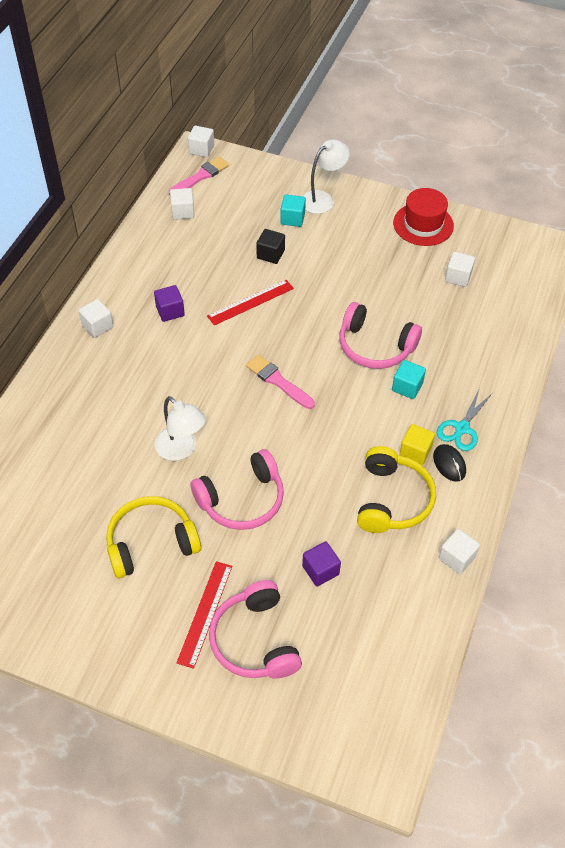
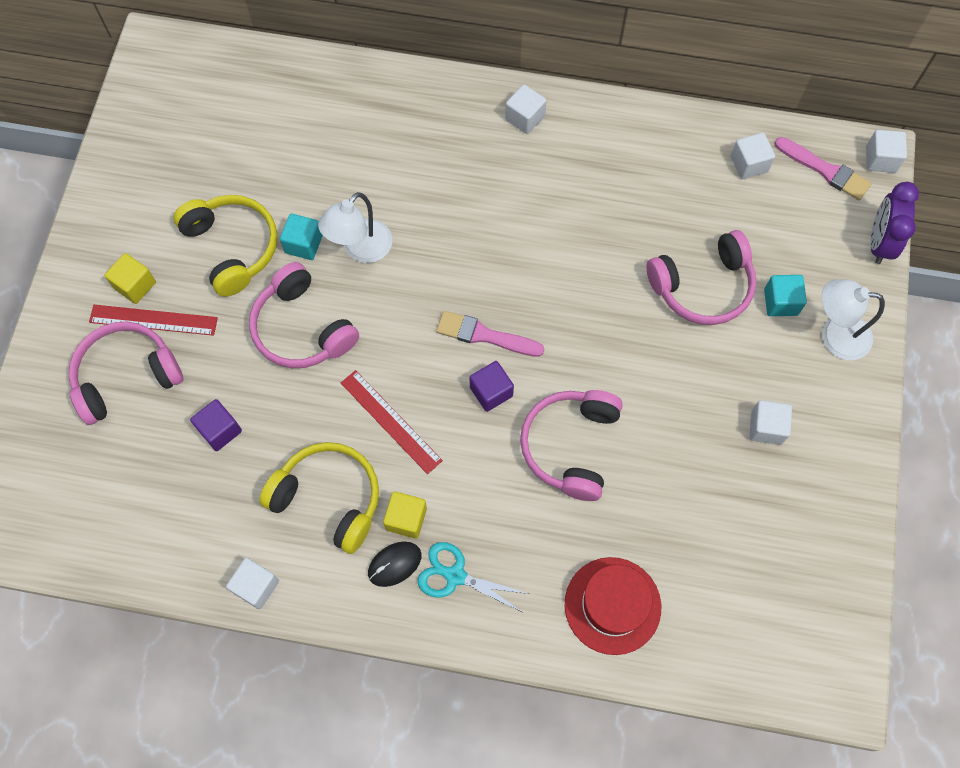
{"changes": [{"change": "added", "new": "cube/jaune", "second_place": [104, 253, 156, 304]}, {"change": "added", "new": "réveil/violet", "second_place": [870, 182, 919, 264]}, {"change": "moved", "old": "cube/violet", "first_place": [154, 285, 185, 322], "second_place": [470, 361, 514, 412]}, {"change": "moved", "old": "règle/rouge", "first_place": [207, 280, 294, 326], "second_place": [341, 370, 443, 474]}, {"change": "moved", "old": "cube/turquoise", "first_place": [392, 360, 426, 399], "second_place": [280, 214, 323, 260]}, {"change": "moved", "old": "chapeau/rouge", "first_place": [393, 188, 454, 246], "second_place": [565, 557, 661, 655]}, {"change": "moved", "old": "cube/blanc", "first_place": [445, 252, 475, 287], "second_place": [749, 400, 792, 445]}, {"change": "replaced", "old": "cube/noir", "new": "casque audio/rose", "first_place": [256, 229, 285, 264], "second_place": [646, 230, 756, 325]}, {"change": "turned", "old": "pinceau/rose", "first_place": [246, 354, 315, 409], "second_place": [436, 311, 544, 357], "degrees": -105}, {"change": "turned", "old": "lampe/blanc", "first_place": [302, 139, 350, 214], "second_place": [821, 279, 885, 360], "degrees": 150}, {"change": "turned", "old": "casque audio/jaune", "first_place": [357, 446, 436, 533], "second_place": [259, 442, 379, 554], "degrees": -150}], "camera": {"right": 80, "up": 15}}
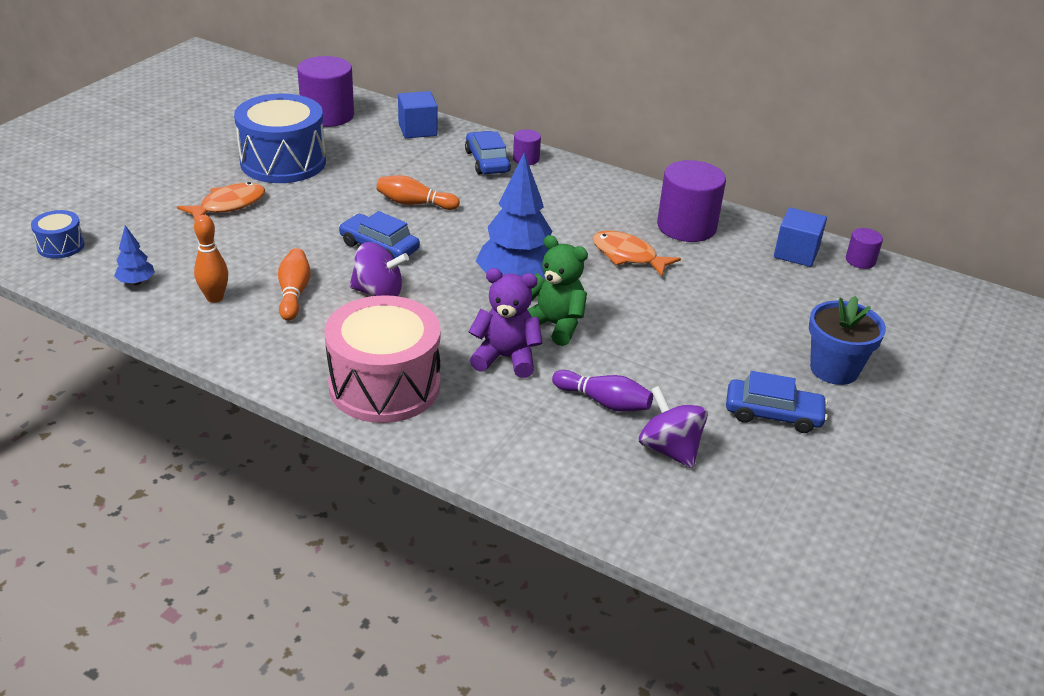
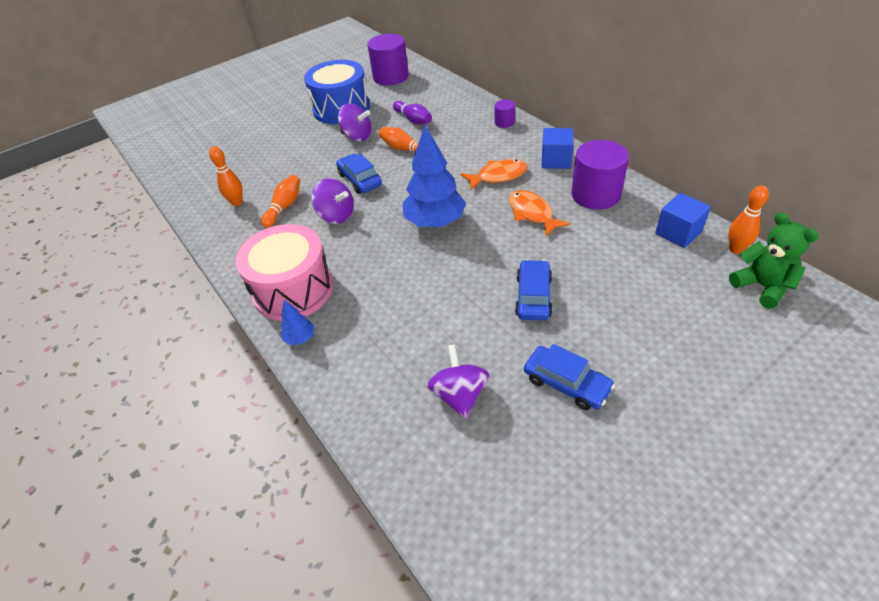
{"changes": [{"change": "removed", "old": "tambour/bleu", "first_place": [31, 210, 84, 259]}, {"change": "removed", "old": "ours en peluche/violet", "first_place": [469, 268, 543, 378]}, {"change": "removed", "old": "pot de fleurs/bleu", "first_place": [809, 296, 886, 385]}, {"change": "added", "new": "toupie/violet", "second_place": [338, 104, 372, 141]}, {"change": "moved", "old": "arbre/bleu", "first_place": [114, 225, 155, 285], "second_place": [281, 300, 314, 345]}, {"change": "moved", "old": "poisson/orange", "first_place": [177, 182, 265, 221], "second_place": [461, 159, 528, 190]}, {"change": "moved", "old": "cube/bleu", "first_place": [398, 91, 438, 138], "second_place": [542, 128, 574, 169]}, {"change": "moved", "old": "voiture/bleu", "first_place": [465, 131, 511, 174], "second_place": [515, 260, 553, 321]}, {"change": "moved", "old": "ours en peluche/vert", "first_place": [527, 235, 588, 346], "second_place": [729, 212, 819, 308]}, {"change": "moved", "old": "quille/violet", "first_place": [552, 370, 653, 412], "second_place": [393, 101, 432, 124]}, {"change": "replaced", "old": "cylindre/violet", "new": "quille/orange", "first_place": [846, 228, 883, 269], "second_place": [728, 185, 769, 254]}], "camera": {"right": 30, "up": 10}}
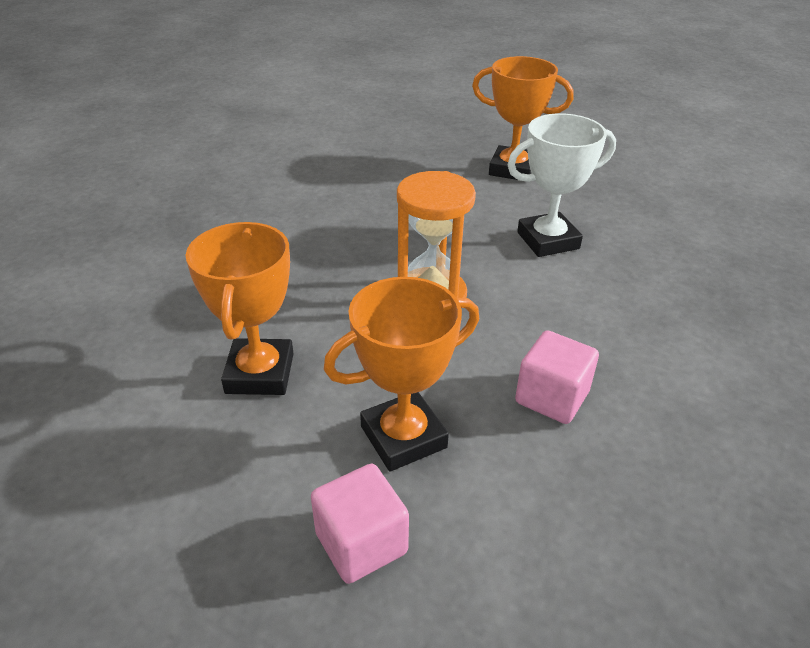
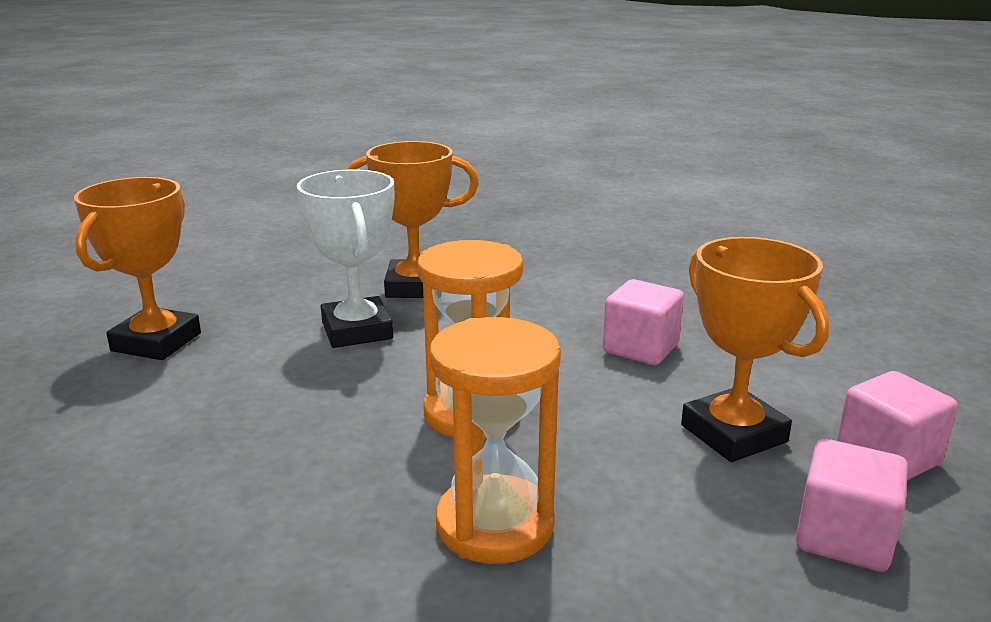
{"changes": [{"change": "added", "new": "sablier/orange", "second_place": [430, 317, 561, 564]}, {"change": "added", "new": "cube/rose", "second_place": [796, 439, 908, 572]}, {"change": "moved", "old": "trophée/orange", "first_place": [186, 222, 294, 395], "second_place": [346, 141, 479, 298]}], "camera": {"right": -90, "up": -15}}
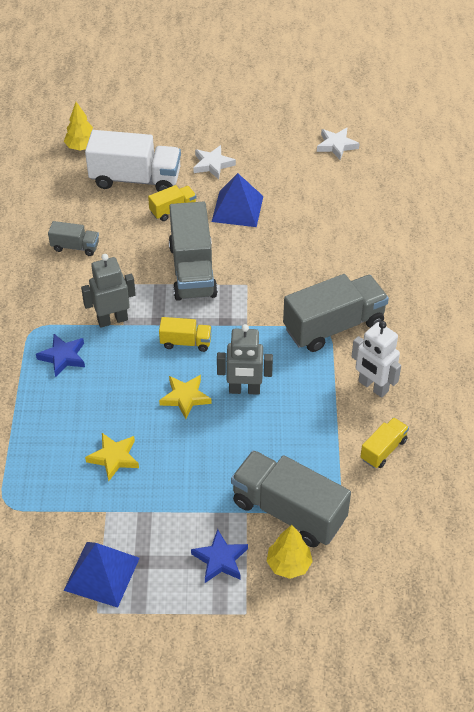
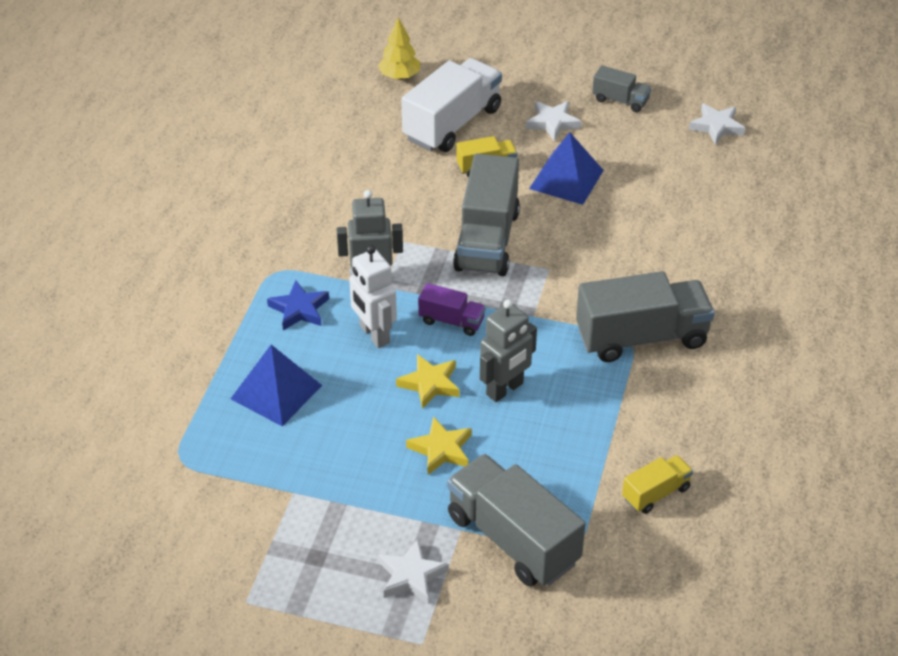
{"changes": [{"change": "removed", "old": "arbre/jaune", "first_place": [266, 525, 313, 579]}, {"change": "moved", "old": "camion/gris", "first_place": [48, 221, 99, 256], "second_place": [592, 65, 651, 112]}, {"change": "moved", "old": "pyramide/bleu", "first_place": [63, 542, 140, 608], "second_place": [231, 345, 322, 426]}, {"change": "moved", "old": "étoile/jaune", "first_place": [85, 433, 139, 481], "second_place": [406, 417, 471, 475]}, {"change": "moved", "old": "robot/blanc", "first_place": [351, 321, 401, 398], "second_place": [349, 245, 397, 348]}, {"change": "recoloured", "old": "camion/jaune", "new": "camion/violet", "first_place": [159, 317, 212, 352], "second_place": [418, 283, 486, 336]}, {"change": "recoloured", "old": "étoile/bleu", "new": "étoile/blanc", "first_place": [191, 529, 248, 583], "second_place": [378, 539, 449, 604]}, {"change": "turned", "old": "camion/blanc", "first_place": [85, 130, 181, 192], "second_place": [401, 58, 502, 152], "degrees": -75}, {"change": "turned", "old": "robot/gris", "first_place": [217, 324, 273, 395], "second_place": [480, 299, 537, 402], "degrees": -60}], "camera": {"right": 15, "up": -5}}
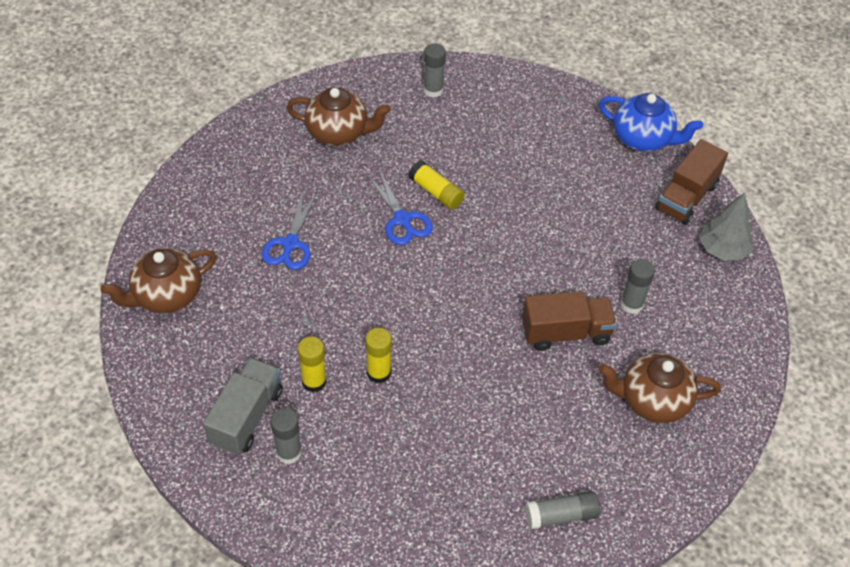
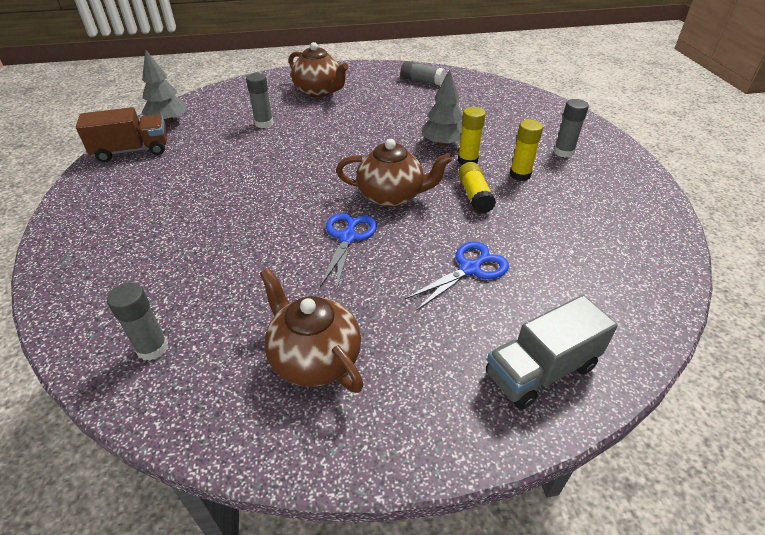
{"changes": [{"change": "removed", "old": "camion/marron", "first_place": [522, 291, 617, 351]}, {"change": "removed", "old": "théière/bleu", "first_place": [599, 93, 703, 152]}, {"change": "added", "new": "arbre/gris", "second_place": [422, 69, 463, 147]}, {"change": "moved", "old": "théière/marron", "first_place": [100, 248, 216, 314], "second_place": [336, 139, 452, 207]}, {"change": "moved", "old": "camion/gris", "first_place": [203, 358, 283, 455], "second_place": [486, 295, 618, 410]}, {"change": "moved", "old": "bâton de colle/jaune", "first_place": [408, 161, 465, 210], "second_place": [458, 162, 496, 214]}], "camera": {"right": -140, "up": -10}}
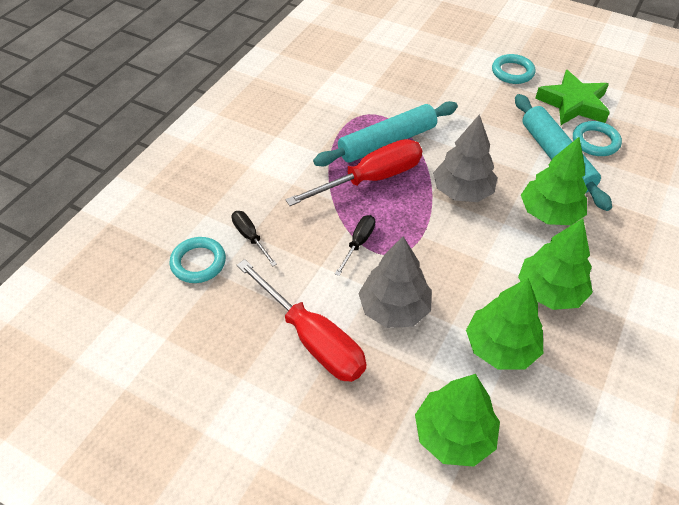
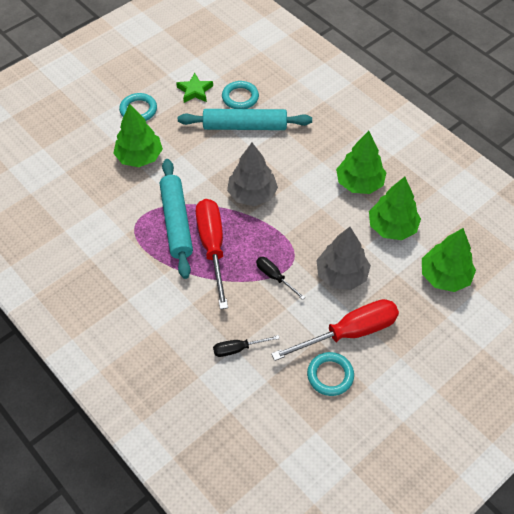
{"changes": [{"change": "moved", "old": "anneau/turquoise", "first_place": [170, 237, 226, 283], "second_place": [307, 352, 354, 396]}, {"change": "moved", "old": "arbre/vert", "first_place": [521, 137, 588, 225], "second_place": [113, 103, 163, 167]}, {"change": "resized", "old": "étoile/vert", "first_place": [535, 70, 610, 125], "second_place": [176, 73, 213, 103], "factor": 0.62}], "camera": {"right": -70, "up": 5}}
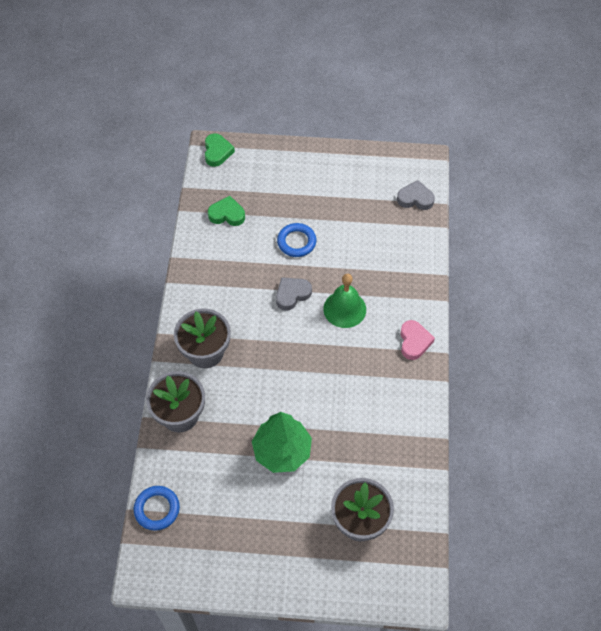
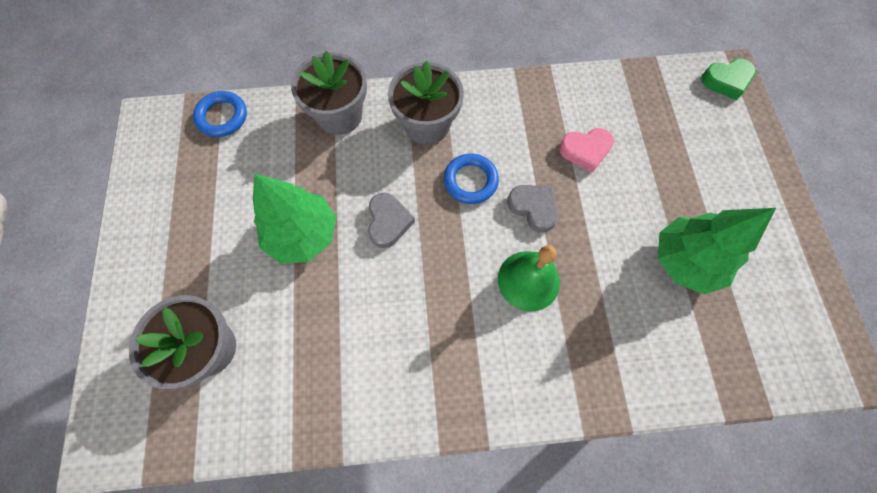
{"changes": [{"change": "removed", "old": "cœur/vert", "first_place": [208, 196, 245, 226]}, {"change": "added", "new": "arbre/vert", "second_place": [658, 208, 776, 294]}, {"change": "moved", "old": "anneau/bleu", "first_place": [277, 223, 316, 257], "second_place": [444, 154, 499, 204]}, {"change": "moved", "old": "cœur/gris", "first_place": [397, 180, 435, 210], "second_place": [368, 192, 415, 248]}, {"change": "moved", "old": "cœur/rose", "first_place": [400, 320, 435, 360], "second_place": [559, 128, 614, 173]}], "camera": {"right": 80, "up": 10}}
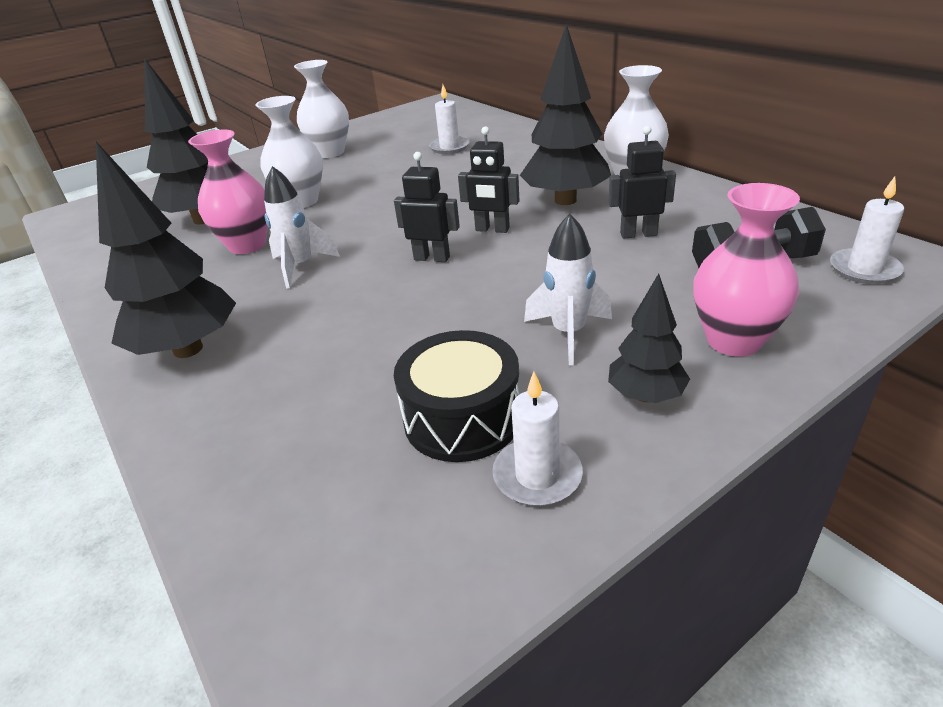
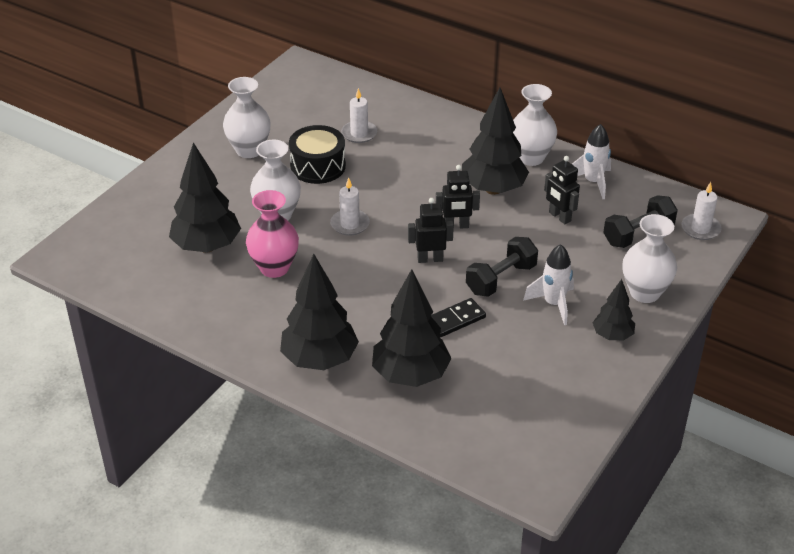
{"changes": [{"change": "added", "new": "arbre/noir", "second_place": [372, 269, 452, 387]}, {"change": "added", "new": "domino/noir", "second_place": [431, 298, 486, 337]}, {"change": "added", "new": "haltère/noir", "second_place": [466, 237, 538, 297]}, {"change": "moved", "old": "fusée/blanc", "first_place": [264, 166, 340, 289], "second_place": [572, 124, 611, 199]}, {"change": "moved", "old": "tambour/noir", "first_place": [394, 330, 519, 462], "second_place": [289, 125, 346, 184]}, {"change": "moved", "old": "bougie/blanc", "first_place": [492, 372, 583, 506], "second_place": [330, 177, 370, 236]}, {"change": "recoloured", "old": "vase/rose", "new": "vase/blanc", "first_place": [693, 183, 800, 356], "second_place": [623, 214, 677, 303]}, {"change": "turned", "old": "robot/noir", "first_place": [608, 126, 676, 238], "second_place": [544, 156, 580, 224], "degrees": -105}], "camera": {"right": -25, "up": 5}}
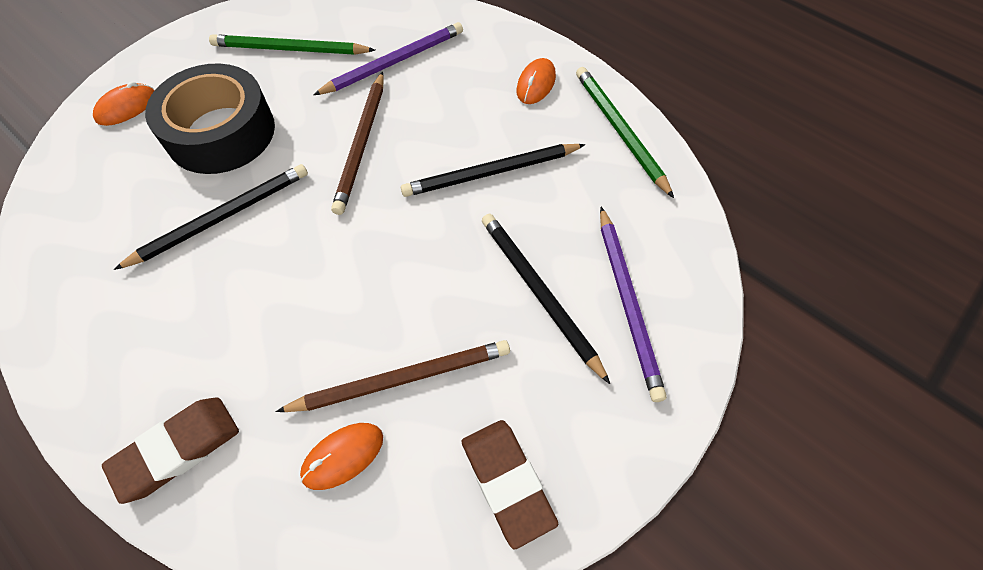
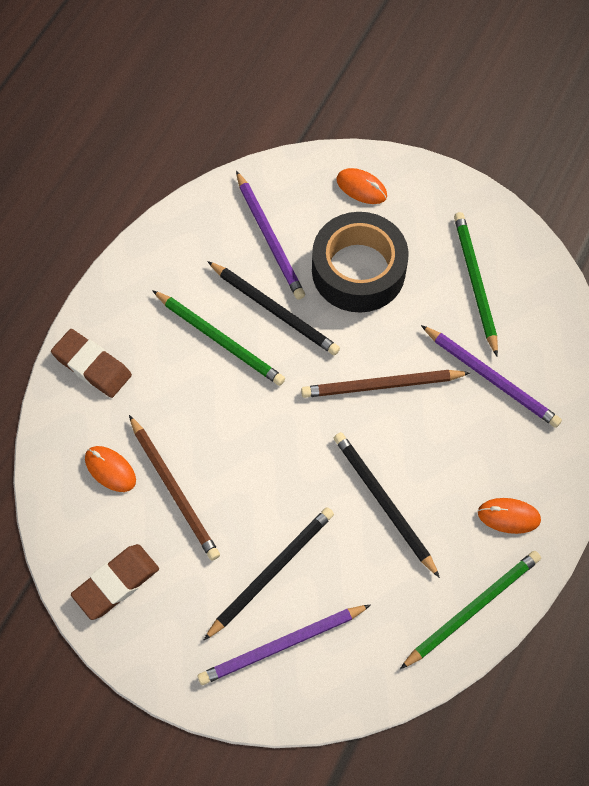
{"changes": [{"change": "added", "new": "crayon/vert", "second_place": [152, 290, 285, 386]}, {"change": "added", "new": "crayon/violet", "second_place": [236, 171, 305, 300]}], "camera": {"right": 75, "up": 5}}
